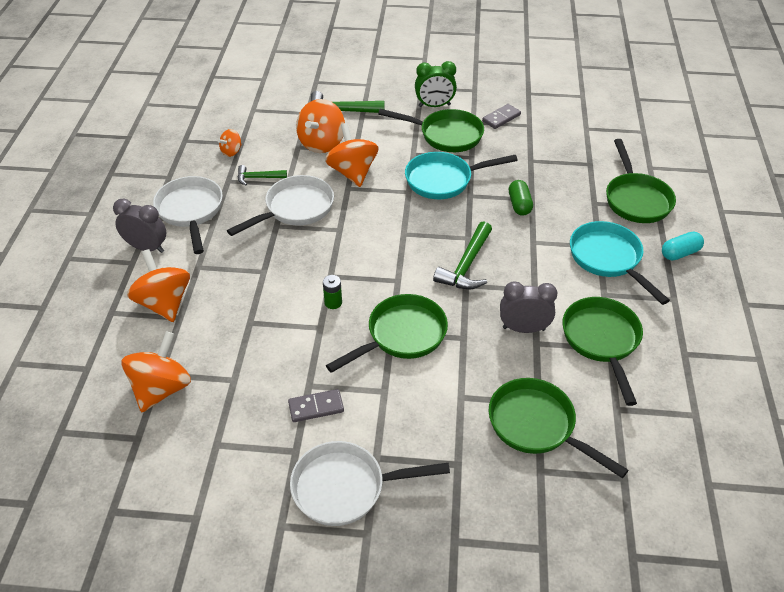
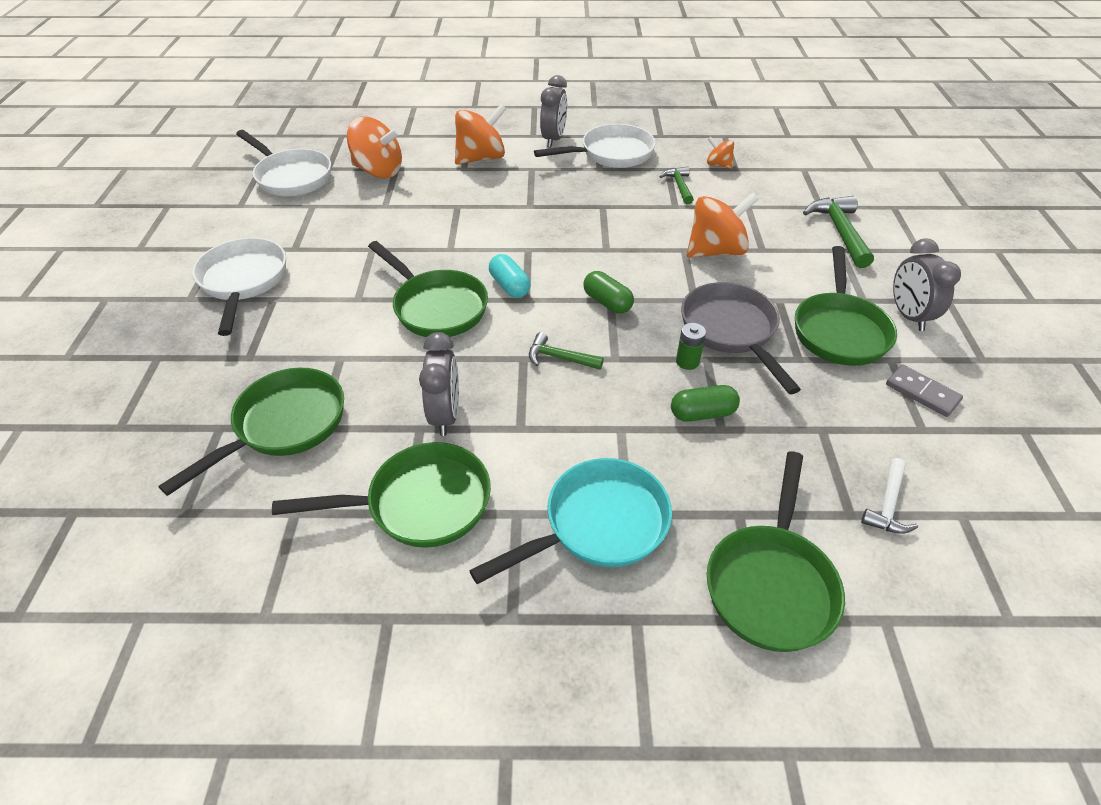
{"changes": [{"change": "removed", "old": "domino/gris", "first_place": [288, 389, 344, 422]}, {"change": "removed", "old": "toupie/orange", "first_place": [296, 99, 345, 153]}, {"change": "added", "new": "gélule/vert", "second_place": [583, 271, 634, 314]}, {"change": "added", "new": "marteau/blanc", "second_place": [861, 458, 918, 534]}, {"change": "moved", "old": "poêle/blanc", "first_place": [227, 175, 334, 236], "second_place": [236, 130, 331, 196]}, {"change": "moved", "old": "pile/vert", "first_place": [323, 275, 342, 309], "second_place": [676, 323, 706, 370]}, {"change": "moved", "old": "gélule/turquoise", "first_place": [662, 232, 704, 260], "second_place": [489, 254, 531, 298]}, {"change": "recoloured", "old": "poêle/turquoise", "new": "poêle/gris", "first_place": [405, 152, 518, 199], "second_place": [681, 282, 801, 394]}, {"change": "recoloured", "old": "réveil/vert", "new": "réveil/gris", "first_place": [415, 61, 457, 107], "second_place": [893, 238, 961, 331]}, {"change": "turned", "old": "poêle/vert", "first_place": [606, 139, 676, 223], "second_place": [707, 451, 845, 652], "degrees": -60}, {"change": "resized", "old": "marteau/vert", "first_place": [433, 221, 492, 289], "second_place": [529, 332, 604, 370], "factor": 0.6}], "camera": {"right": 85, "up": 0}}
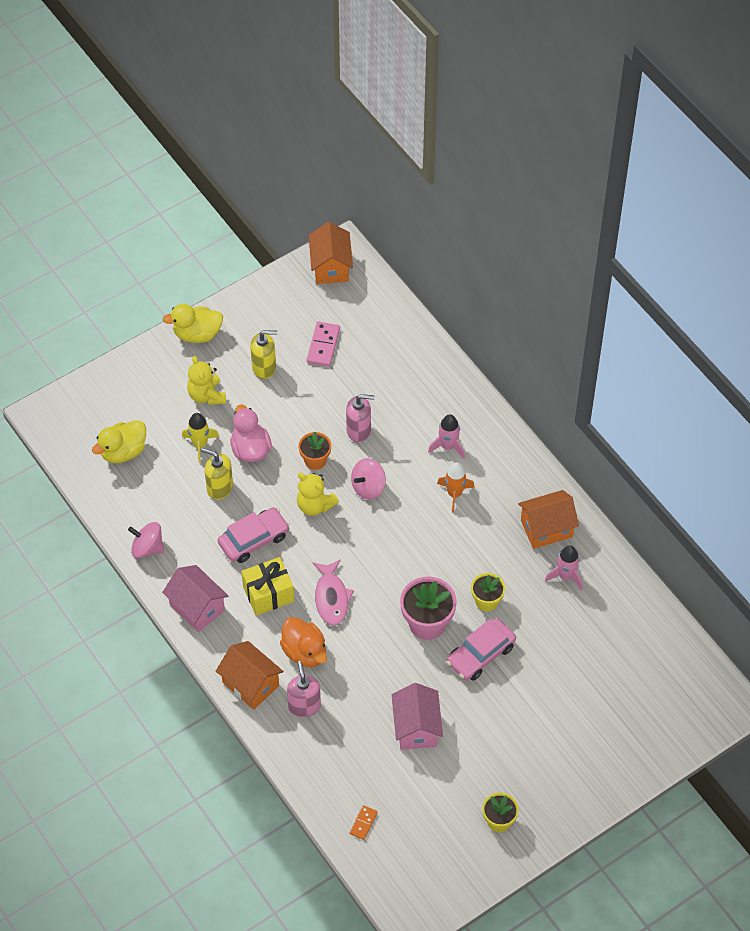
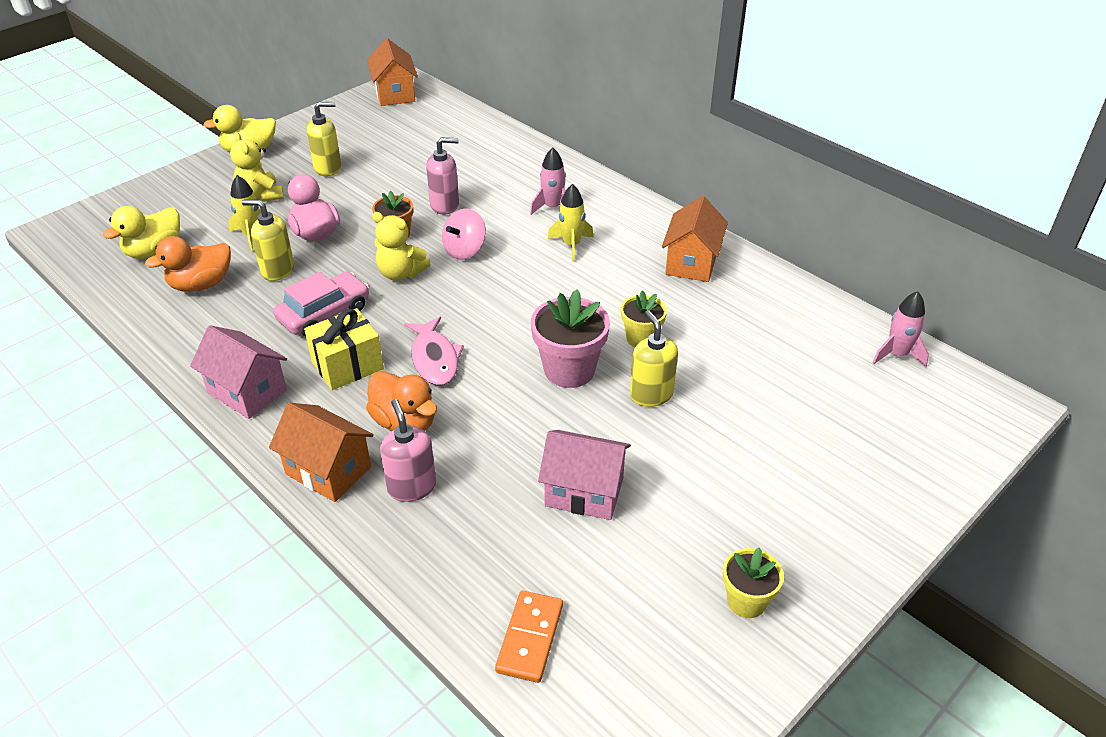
{"changes": [{"change": "removed", "old": "toupie/rose", "first_place": [128, 522, 164, 558]}, {"change": "removed", "old": "domino/rose", "first_place": [307, 322, 340, 367]}, {"change": "added", "new": "canard/orange", "second_place": [145, 236, 231, 292]}, {"change": "moved", "old": "fusée/rose", "first_place": [545, 545, 583, 591], "second_place": [872, 291, 929, 367]}, {"change": "replaced", "old": "voiture/rose", "new": "distributeur de savon/jaune", "first_place": [447, 618, 516, 681], "second_place": [630, 310, 678, 407]}, {"change": "recoloured", "old": "fusée/orange", "new": "fusée/jaune", "first_place": [437, 462, 475, 513], "second_place": [548, 184, 594, 261]}, {"change": "turned", "old": "maison/rose", "first_place": [392, 683, 443, 750], "second_place": [538, 430, 631, 520], "degrees": -60}, {"change": "turned", "old": "maison/orange", "first_place": [518, 490, 579, 549], "second_place": [662, 196, 728, 282], "degrees": -45}, {"change": "resized", "old": "domino/orange", "first_place": [350, 805, 378, 840], "second_place": [495, 591, 563, 683], "factor": 1.67}], "camera": {"right": -10, "up": -15}}
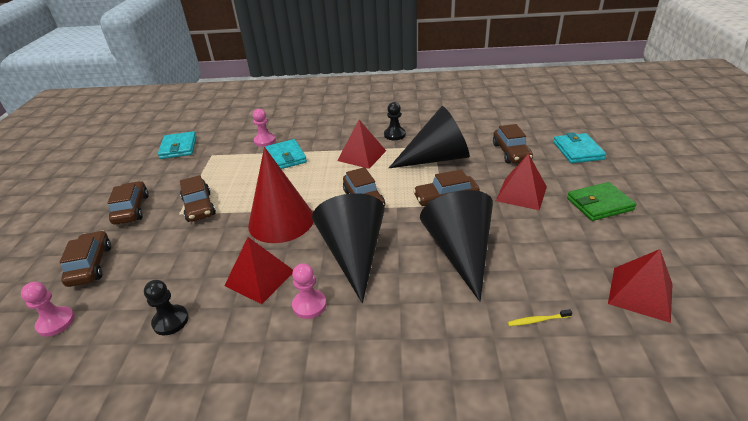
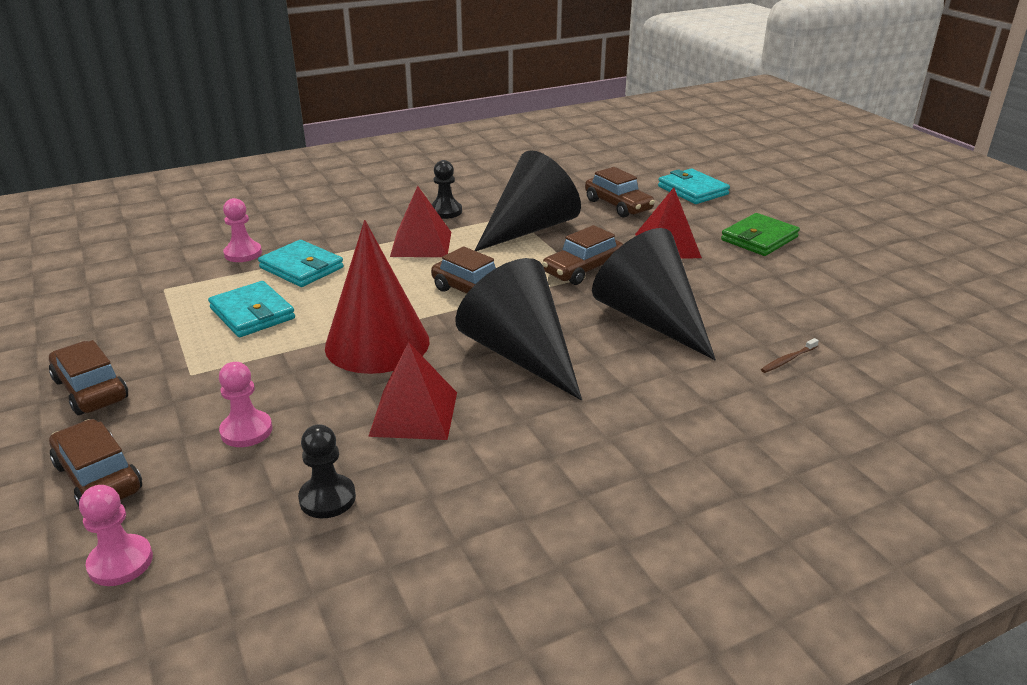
{"changes": [{"change": "removed", "old": "voiture/marron", "first_place": [180, 175, 216, 222]}, {"change": "removed", "old": "pyramide/rouge", "first_place": [608, 249, 673, 323]}, {"change": "moved", "old": "portefeuille/turquoise", "first_place": [158, 131, 197, 159], "second_place": [208, 281, 295, 337]}, {"change": "moved", "old": "pion/rose", "first_place": [292, 263, 327, 319], "second_place": [219, 362, 272, 447]}, {"change": "recoloured", "old": "brosse à dents/jaune", "new": "brosse à dents/marron", "first_place": [507, 309, 572, 326], "second_place": [761, 338, 819, 373]}], "camera": {"right": -30, "up": -5}}
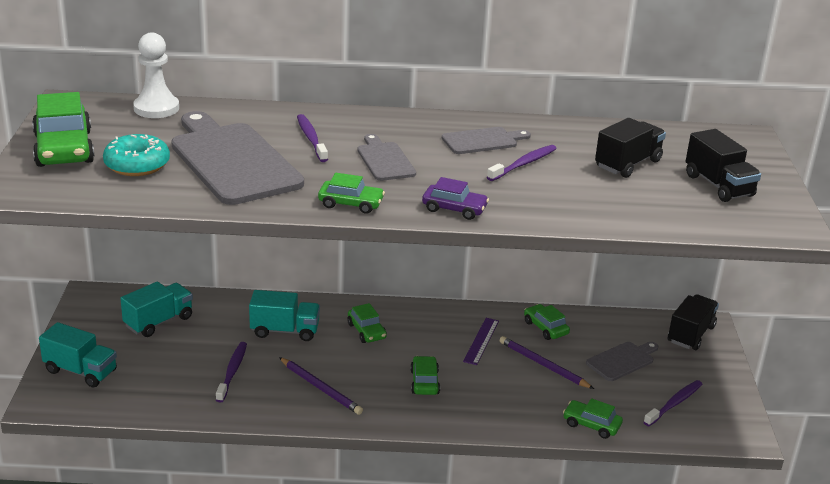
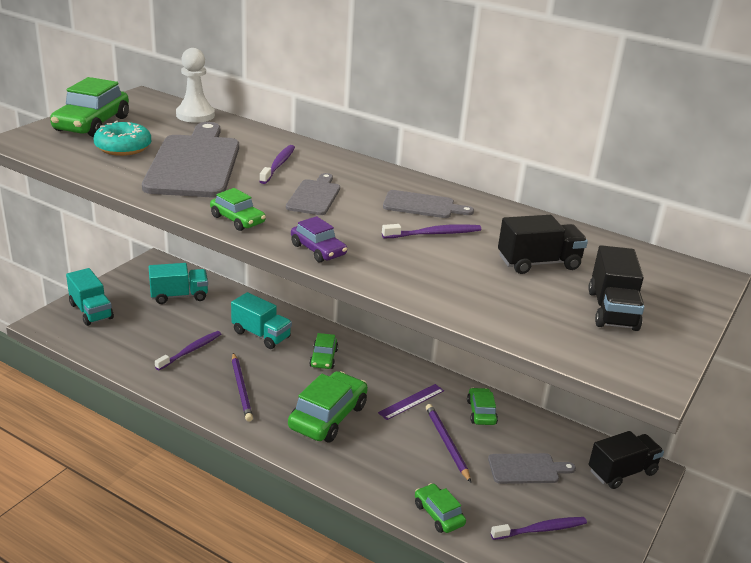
{"changes": [{"change": "resized", "old": "voiture/vert", "first_place": [410, 356, 440, 395], "second_place": [288, 371, 368, 442], "factor": 1.81}], "camera": {"right": 30, "up": 0}}
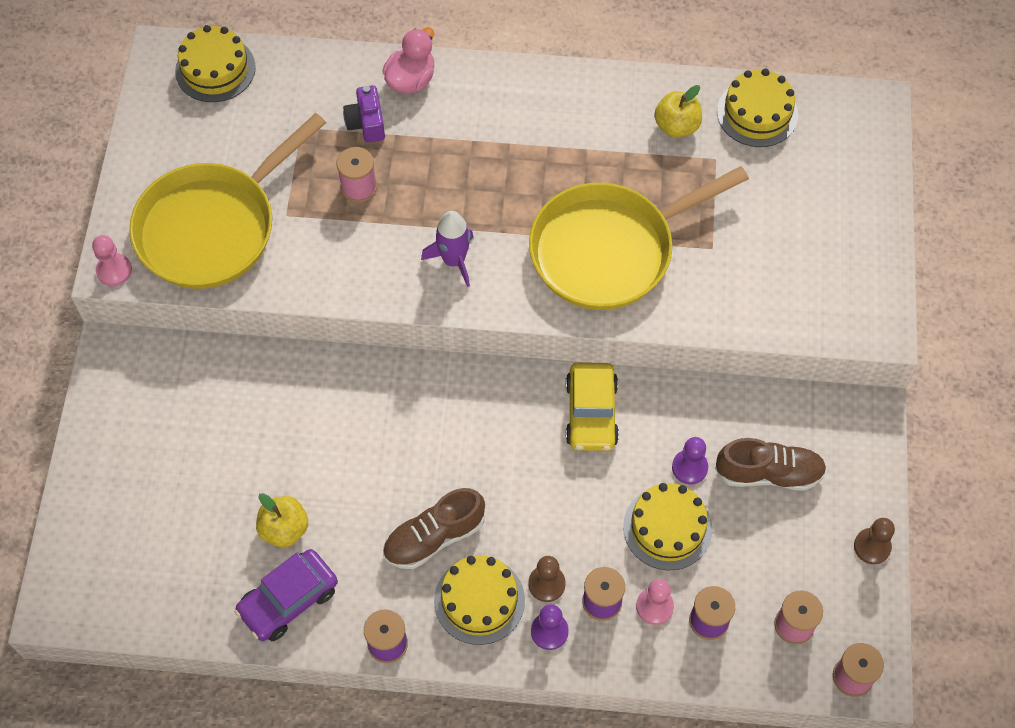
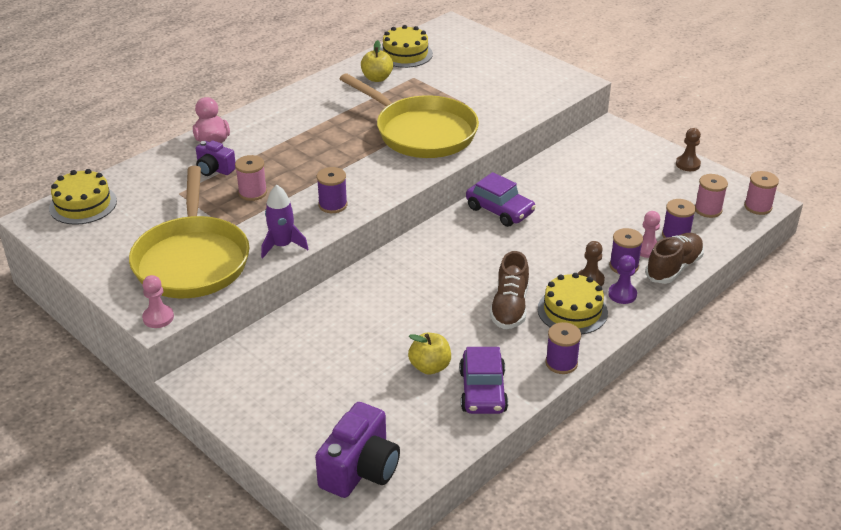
{"changes": [{"change": "removed", "old": "gâteau/jaune", "first_place": [623, 483, 712, 570]}, {"change": "removed", "old": "pion/violet", "first_place": [672, 437, 708, 484]}, {"change": "added", "new": "appareil photo/violet", "second_place": [315, 402, 400, 498]}, {"change": "added", "new": "bobine/violet", "second_place": [317, 167, 347, 213]}, {"change": "moved", "old": "fusée/violet", "first_place": [421, 211, 474, 287], "second_place": [261, 185, 308, 258]}, {"change": "moved", "old": "chaussure/marron", "first_place": [715, 438, 827, 491], "second_place": [645, 233, 704, 284]}, {"change": "recoloured", "old": "voiture/jaune", "new": "voiture/violet", "first_place": [566, 362, 619, 451], "second_place": [466, 172, 536, 227]}, {"change": "turned", "old": "poêle/jaune", "first_place": [529, 166, 749, 310], "second_place": [340, 73, 479, 158], "degrees": -60}], "camera": {"right": -50, "up": -25}}
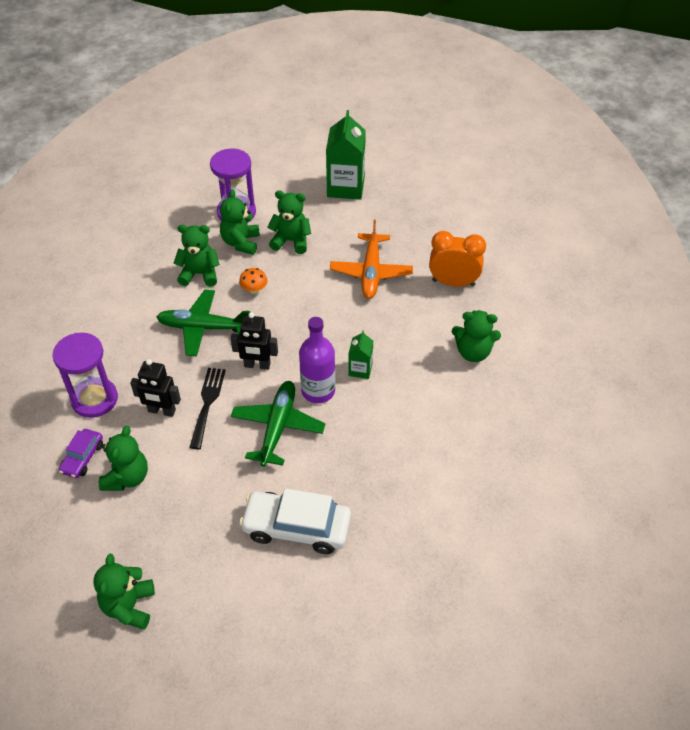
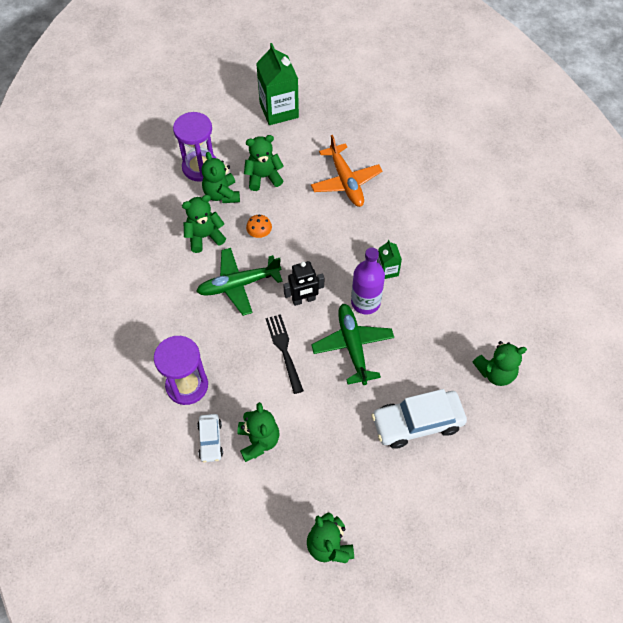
{"changes": [{"change": "removed", "old": "robot/noir", "first_place": [130, 359, 181, 417]}, {"change": "removed", "old": "réveil/orange", "first_place": [429, 231, 486, 287]}, {"change": "moved", "old": "ours en peluche/vert", "first_place": [452, 310, 501, 362], "second_place": [473, 341, 527, 386]}, {"change": "recoloured", "old": "voiture/violet", "new": "voiture/blanc", "first_place": [59, 429, 103, 478], "second_place": [197, 414, 223, 463]}], "camera": {"right": -25, "up": 10}}
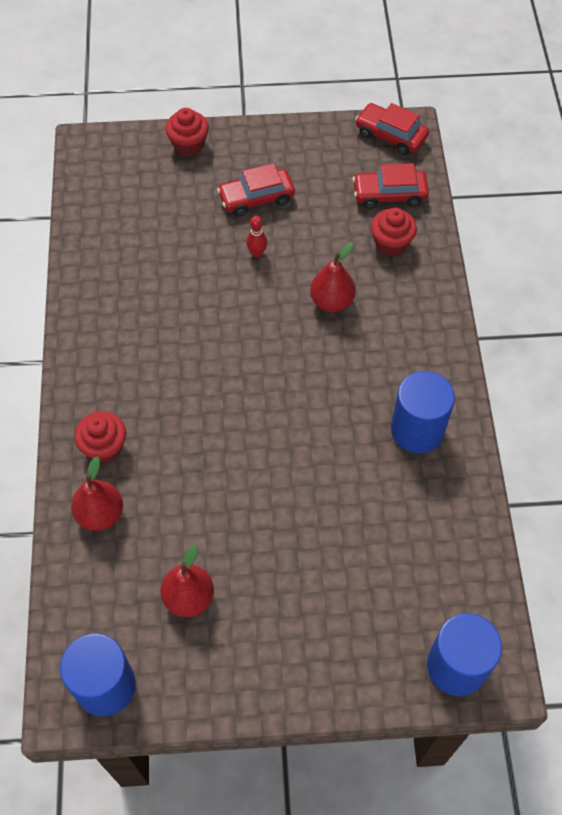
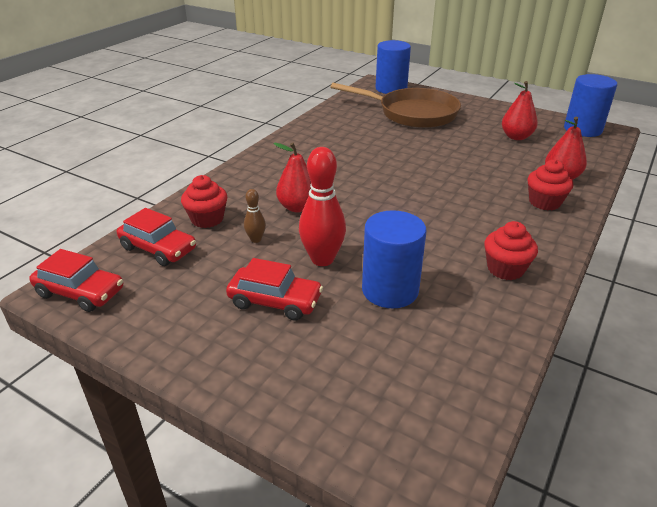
{"changes": [{"change": "added", "new": "quille/marron", "second_place": [244, 189, 266, 243]}, {"change": "added", "new": "poêle/marron", "second_place": [331, 83, 461, 128]}, {"change": "moved", "old": "muffin/rouge", "first_place": [165, 108, 209, 156], "second_place": [484, 221, 538, 280]}, {"change": "moved", "old": "cylindre/bleu", "first_place": [391, 371, 455, 453], "second_place": [362, 210, 427, 308]}, {"change": "turned", "old": "voiture/rouge", "first_place": [355, 103, 429, 155], "second_place": [29, 249, 123, 312], "degrees": -45}, {"change": "resized", "old": "quille/rouge", "first_place": [246, 216, 267, 257], "second_place": [299, 147, 346, 266], "factor": 2.02}], "camera": {"right": -145, "up": -25}}
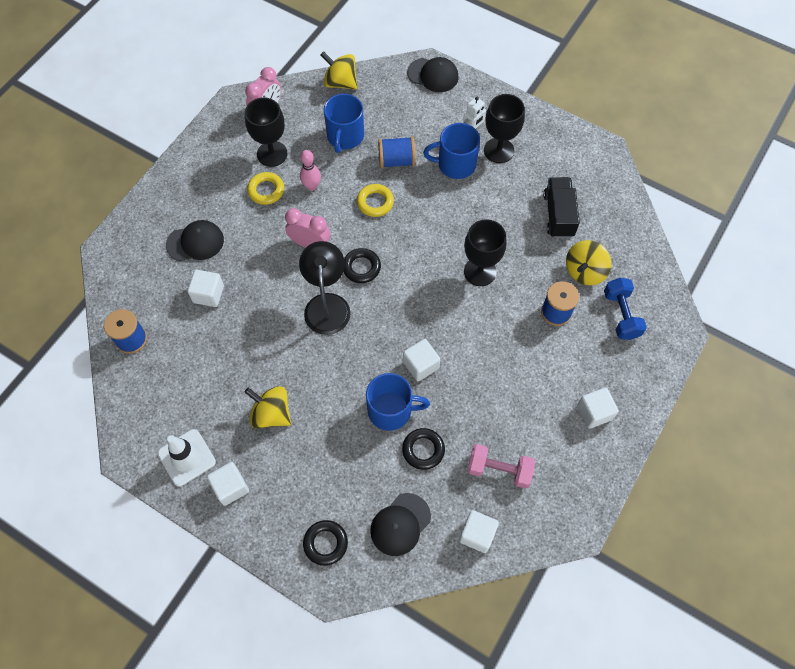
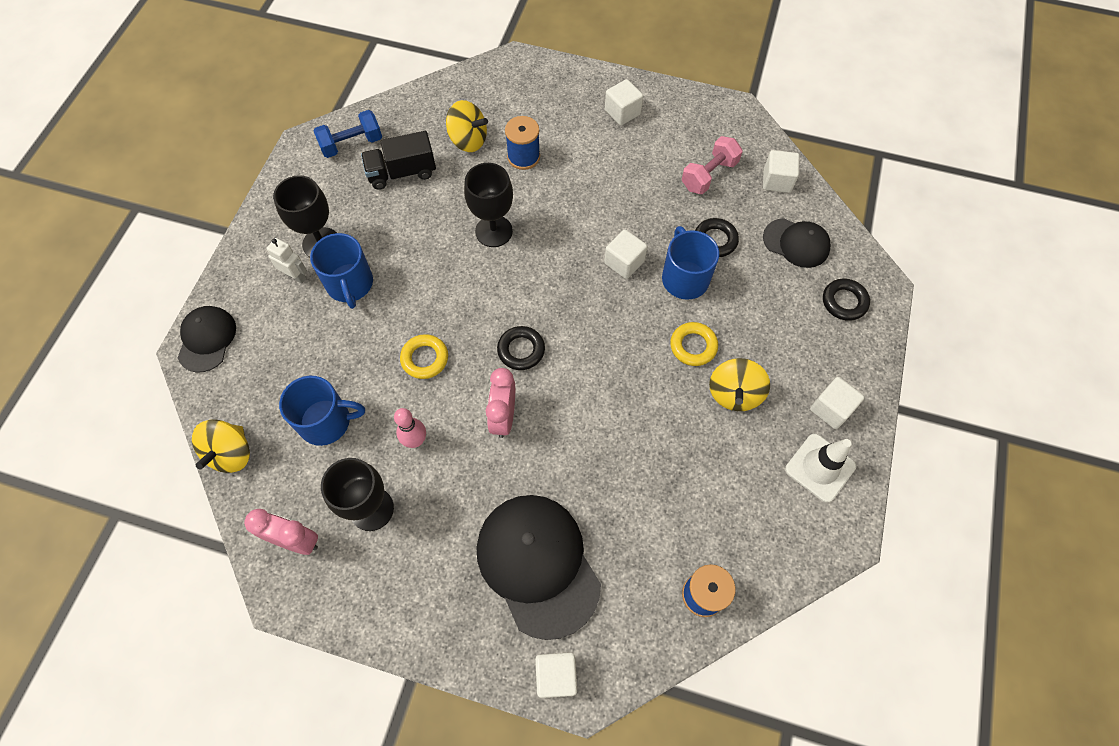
{"changes": [{"change": "removed", "old": "lampe/noir", "first_place": [299, 241, 351, 335]}, {"change": "removed", "old": "bobine/bleu", "first_place": [378, 137, 416, 168]}, {"change": "moved", "old": "cube/blanc", "first_place": [187, 270, 224, 307], "second_place": [535, 652, 577, 698]}, {"change": "moved", "old": "anneau/jaune", "first_place": [247, 172, 284, 205], "second_place": [670, 322, 718, 366]}, {"change": "moved", "old": "haltère/bleu", "first_place": [604, 278, 647, 340], "second_place": [314, 110, 382, 158]}, {"change": "turned", "old": "haltère/rose", "first_place": [467, 444, 535, 488], "second_place": [682, 136, 743, 194], "degrees": 45}, {"change": "resized", "old": "casquette/noir", "first_place": [166, 220, 224, 261], "second_place": [476, 495, 601, 640], "factor": 1.79}], "camera": {"right": -105, "up": 0}}
